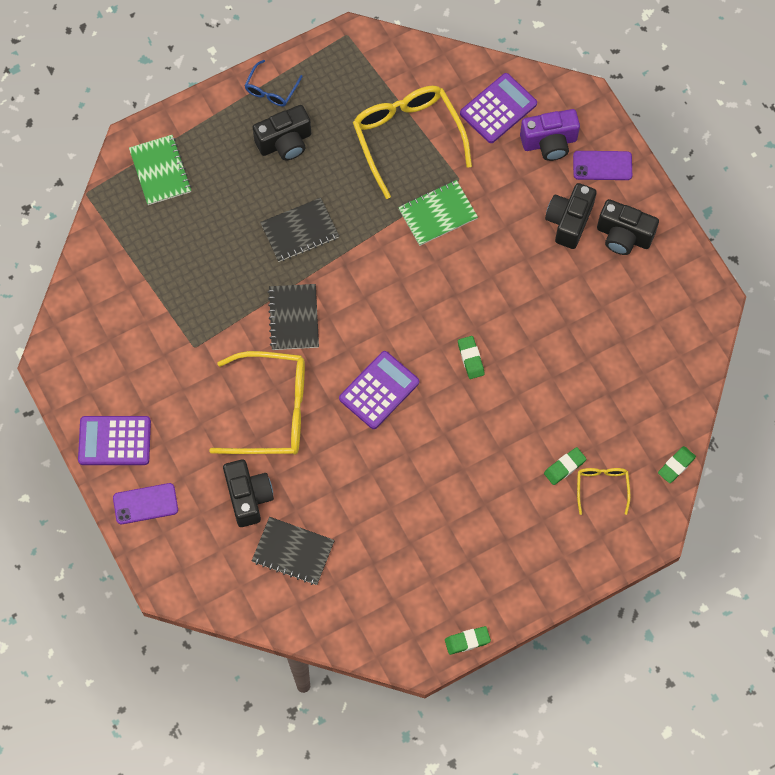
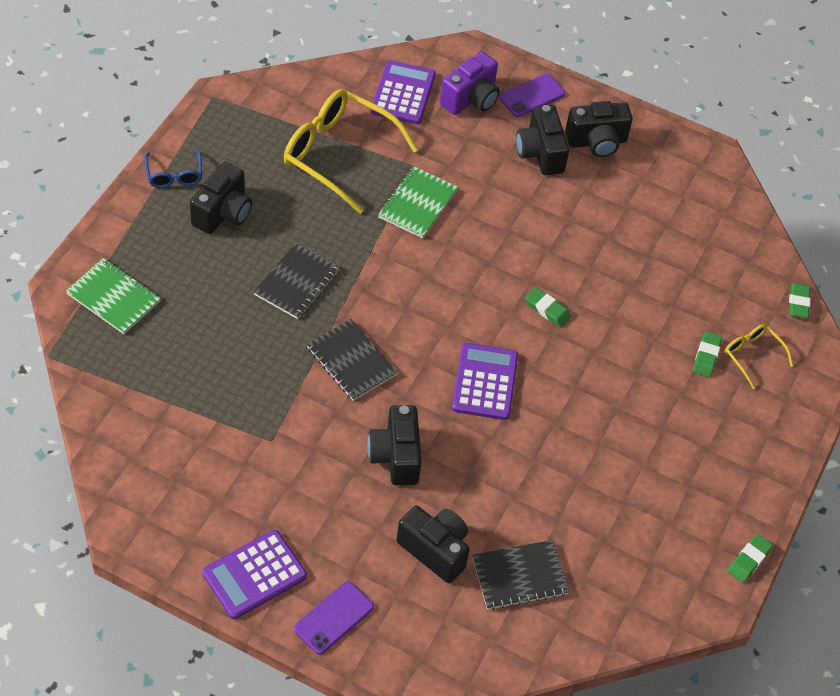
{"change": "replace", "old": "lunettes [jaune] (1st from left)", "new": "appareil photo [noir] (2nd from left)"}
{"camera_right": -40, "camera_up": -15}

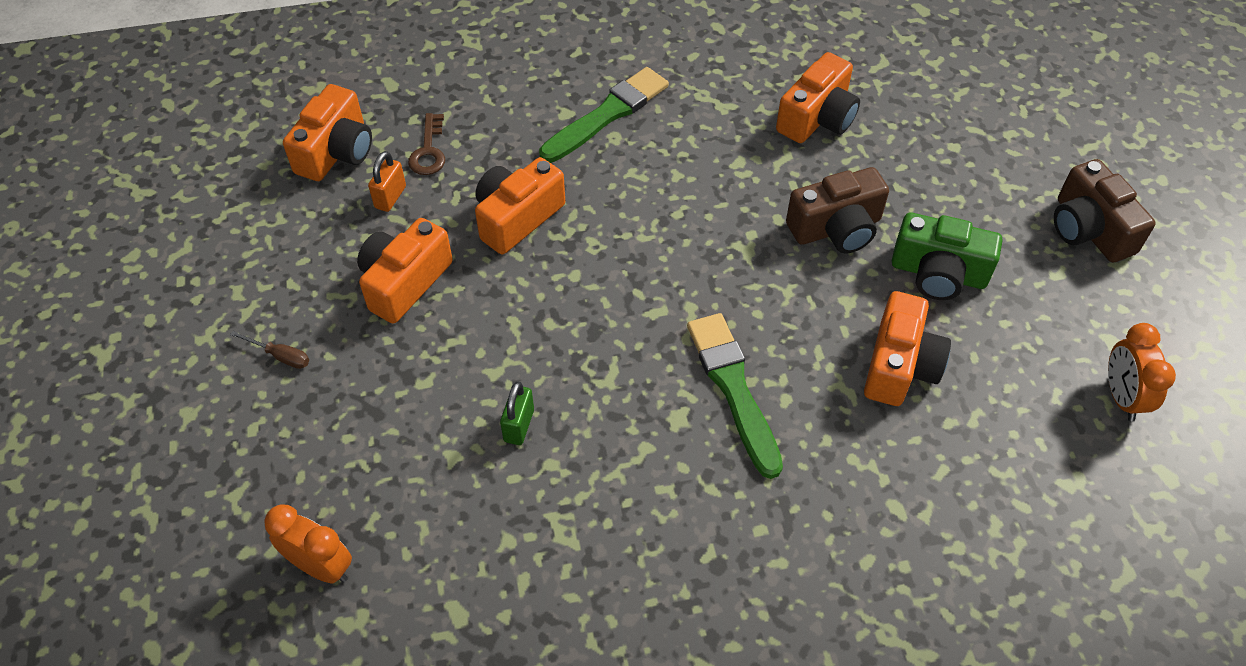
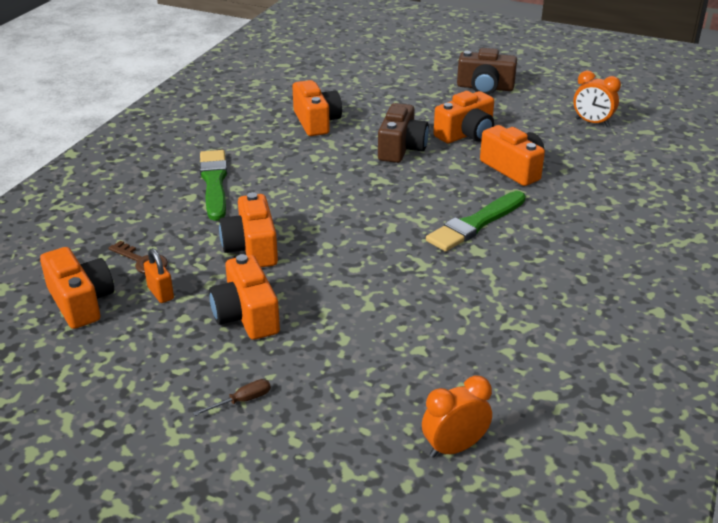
{"change": "delete", "old": "cadenas [vert]"}
{"change": "rotate", "old": "pinceau [vert] (2nd from left)", "degrees": -60}
{"change": "recolor", "old": "appareil photo [vert]", "new": "appareil photo [orange] (5th from left)"}
{"camera_right": -55, "camera_up": -20}

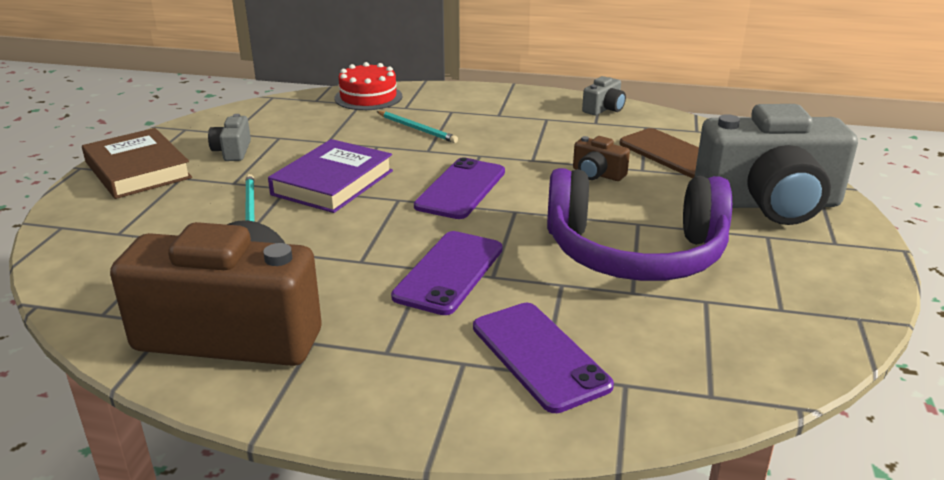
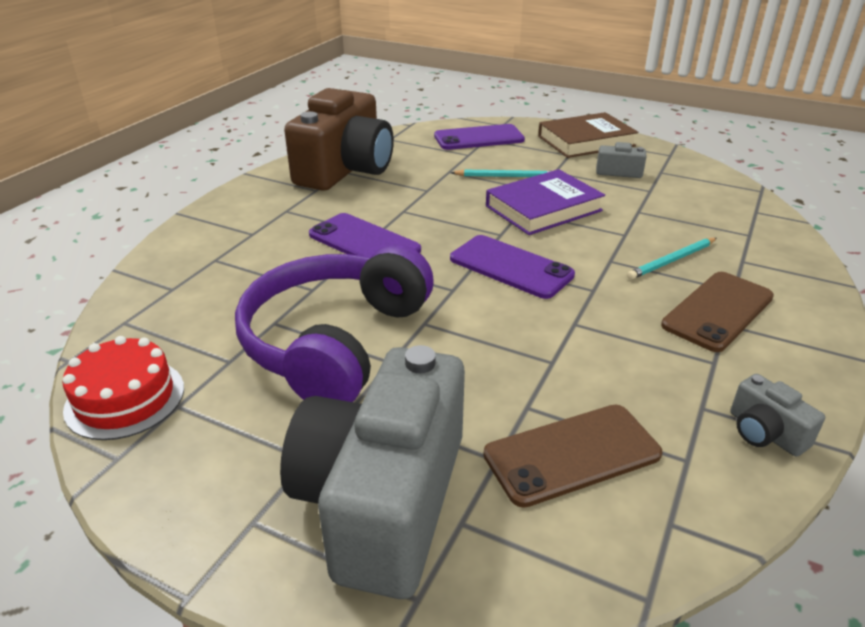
{"change": "rotate", "old": "livre [violet]", "degrees": -75}
{"change": "move", "old": "gâteau [rouge]"}
{"change": "move", "old": "téléphone [violet] (3rd from left in the first image)", "new": "téléphone [violet] (2nd from left)"}
{"change": "delete", "old": "appareil photo [marron] (2nd from left)"}
{"change": "insert", "new": "téléphone [marron] (2nd from left)"}
{"camera_right": 105, "camera_up": 5}

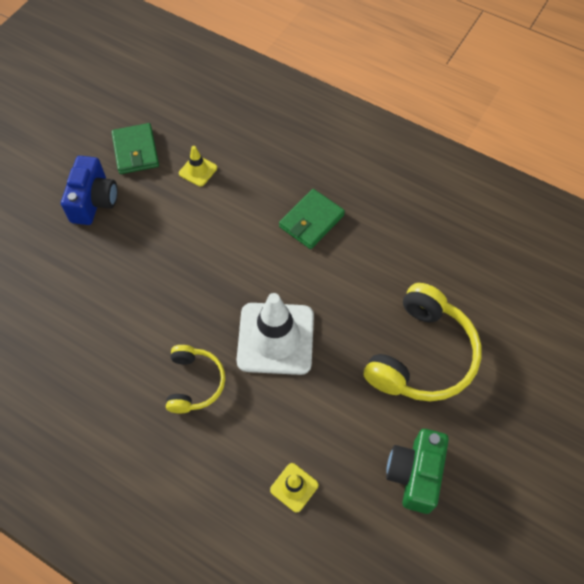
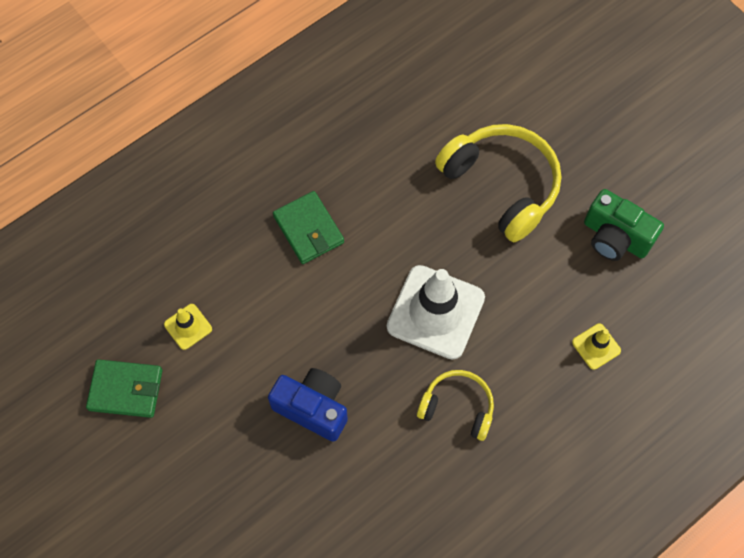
{"change": "move", "old": "appareil photo [bleu]"}
{"camera_right": -70, "camera_up": 5}

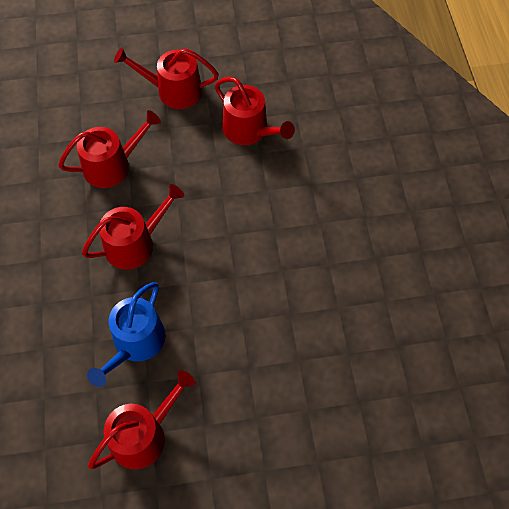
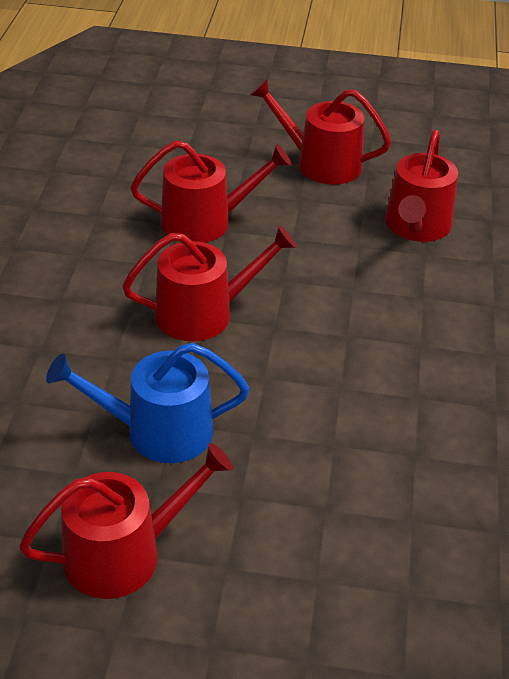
{"change": "rotate", "old": "arrosoir [bleu]", "degrees": 45}
{"change": "rotate", "old": "arrosoir [rouge] (5th from left)", "degrees": 45}
{"camera_right": 15, "camera_up": -20}

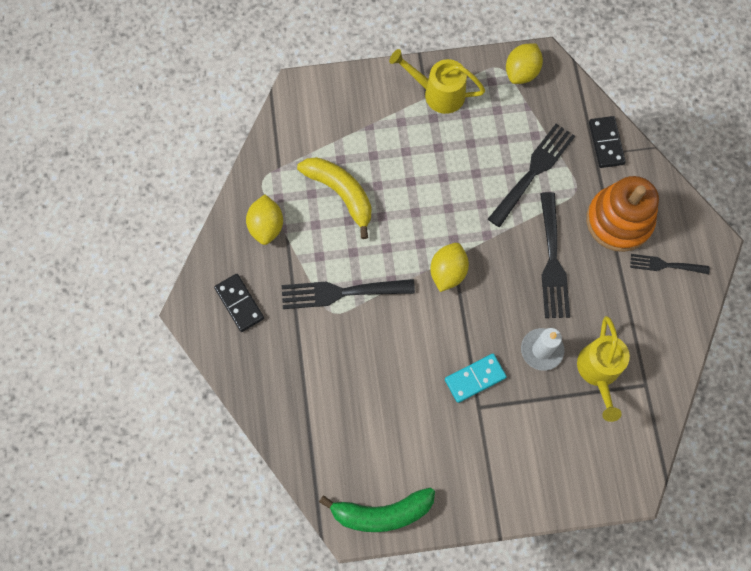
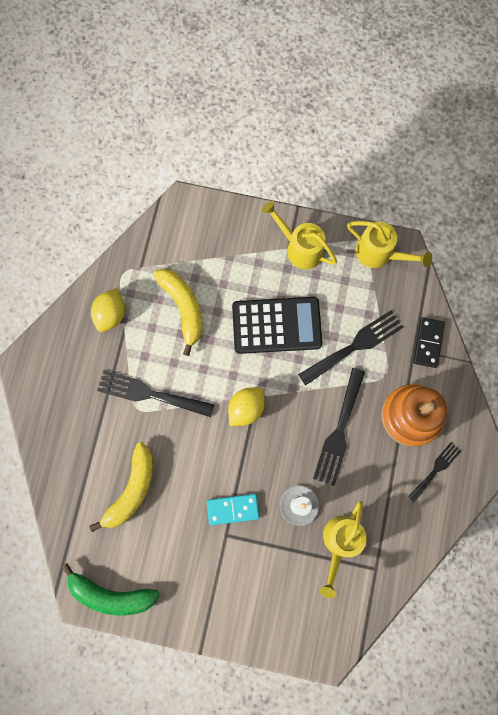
{"change": "delete", "old": "domino [noir] (1st from left)"}
{"change": "replace", "old": "citron [jaune] (3rd from left)", "new": "arrosoir [jaune] (3rd from left)"}
{"change": "rotate", "old": "fourchette [noir] (4th from left)", "degrees": 105}
{"change": "insert", "new": "banane [jaune] (1st from left)"}
{"change": "insert", "new": "calculatrice [noir]"}
{"camera_right": 20, "camera_up": 5}

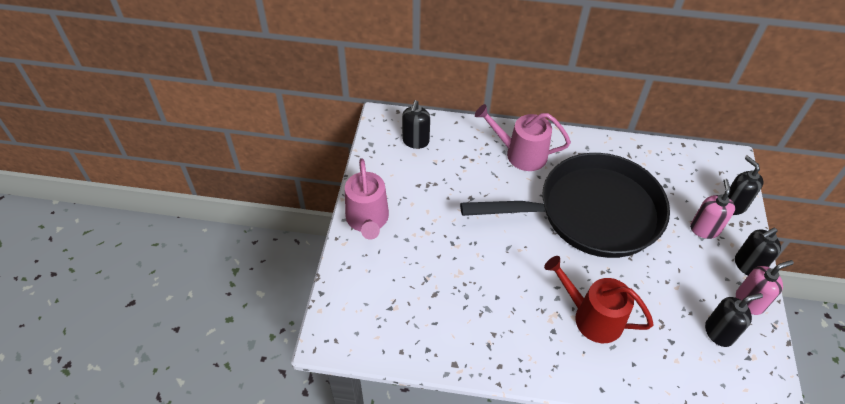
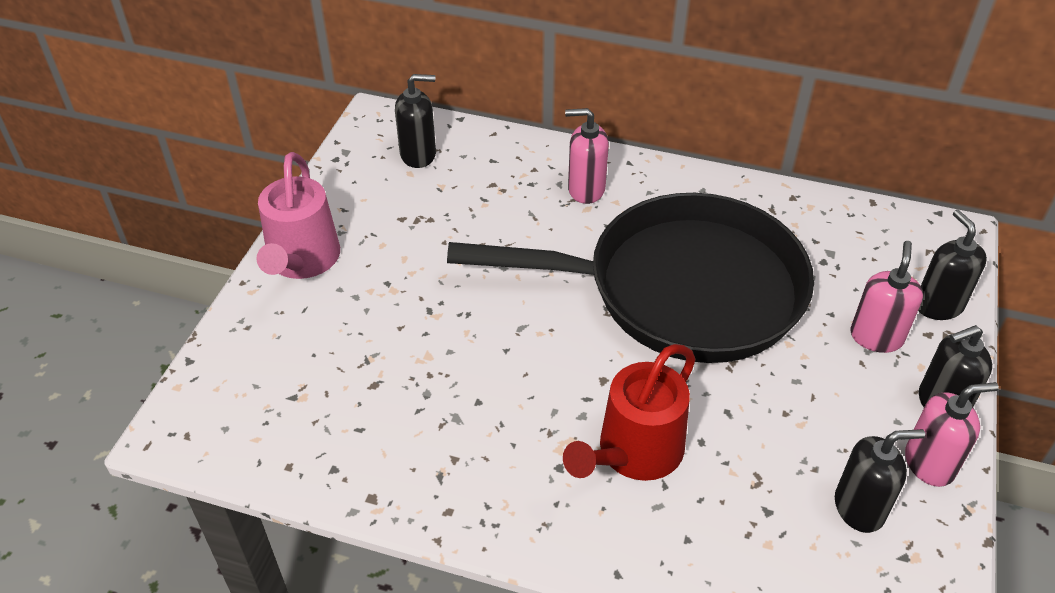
{"change": "rotate", "old": "distributeur de savon [noir] (1st from left)", "degrees": -120}
{"change": "replace", "old": "arrosoir [rose] (2nd from left)", "new": "distributeur de savon [rose] (1st from left)"}
{"change": "rotate", "old": "arrosoir [rouge]", "degrees": -90}
{"camera_right": 10, "camera_up": -5}

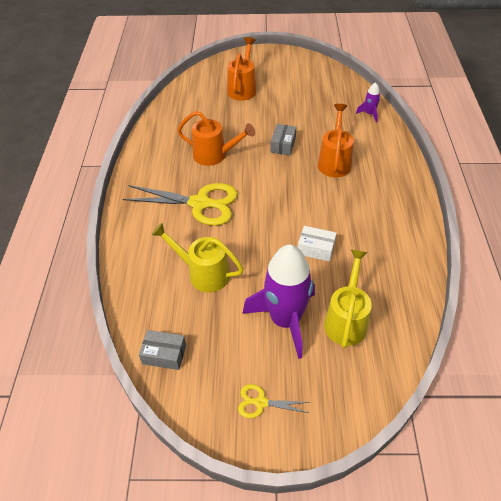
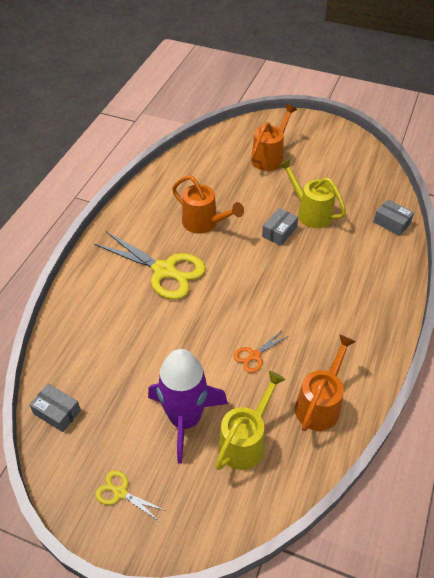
{"change": "move", "old": "arrosoir [jaune] (1st from left in the first image)", "new": "arrosoir [jaune] (2nd from left)"}
{"change": "replace", "old": "boîte [blanc]", "new": "ciseaux [orange]"}
{"change": "move", "old": "arrosoir [orange] (3rd from left)"}
{"change": "replace", "old": "fusée [violet] (2nd from left)", "new": "boîte [gris] (3rd from left)"}
{"camera_right": 20, "camera_up": 0}

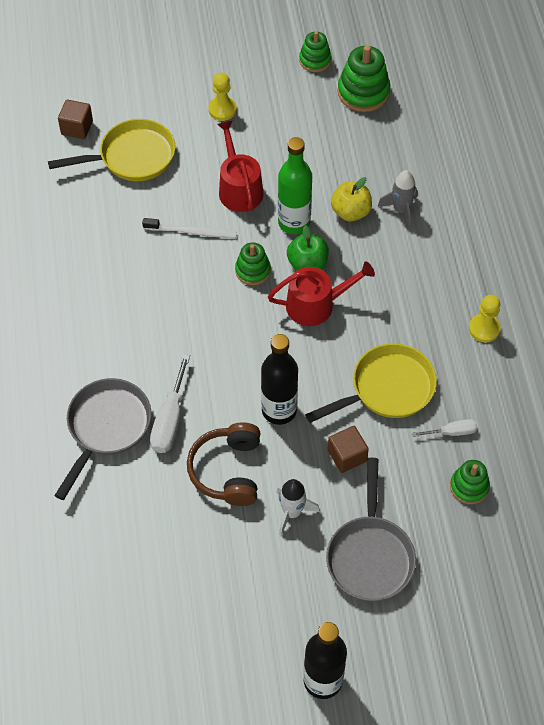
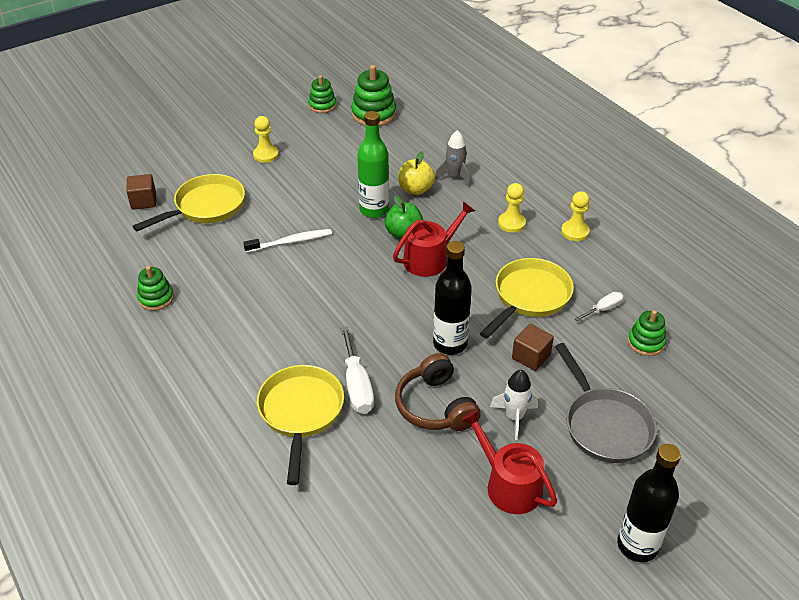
{"change": "recolor", "old": "poêle [gris] (1st from left)", "new": "poêle [jaune] (2nd from left)"}
{"change": "move", "old": "arrosoir [rouge] (1st from left in the first image)", "new": "arrosoir [rouge] (2nd from left)"}
{"change": "move", "old": "jouet à empiler [vert] (1st from left)"}
{"change": "insert", "new": "pion [jaune] (2nd from left)"}
{"camera_right": -25, "camera_up": -15}

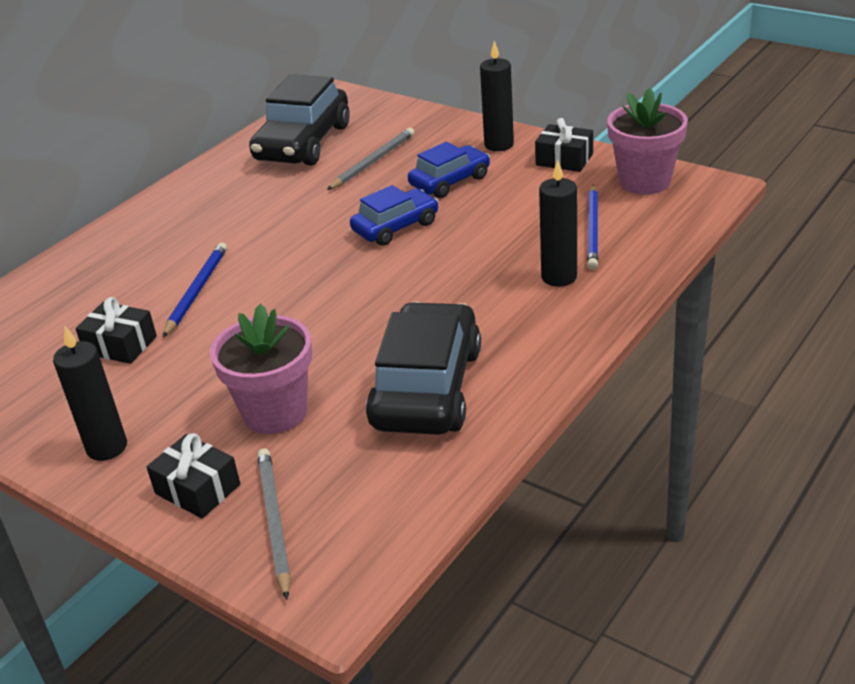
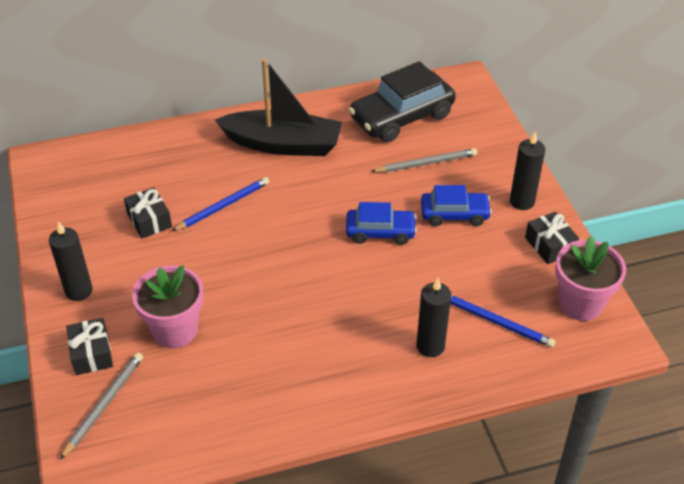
{"change": "delete", "old": "voiture [noir] (2nd from left)"}
{"change": "rotate", "old": "crayon [bleu] (2nd from left)", "degrees": -105}
{"change": "insert", "new": "bateau [noir]"}
{"camera_right": 35, "camera_up": 10}

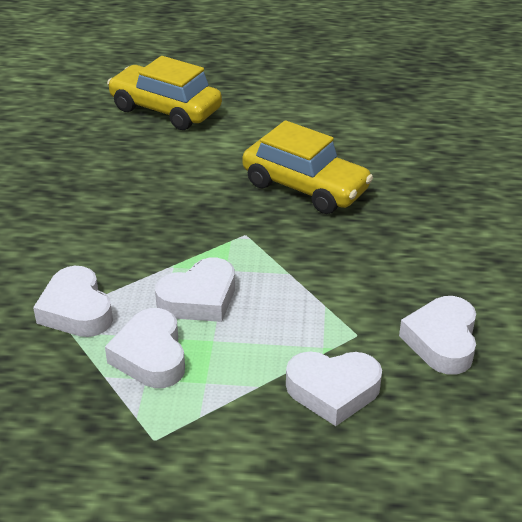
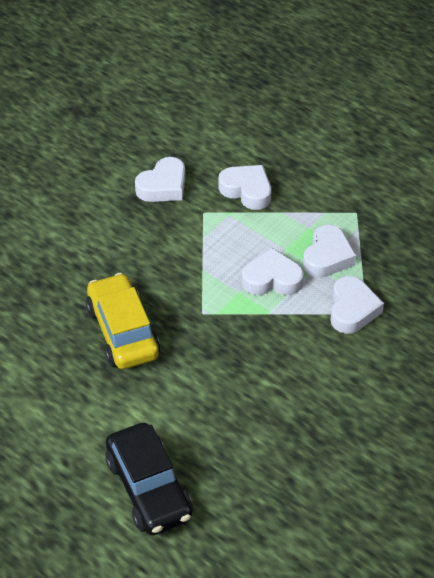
{"change": "recolor", "old": "voiture [jaune] (1st from left)", "new": "voiture [noir]"}
{"camera_right": -145, "camera_up": 10}

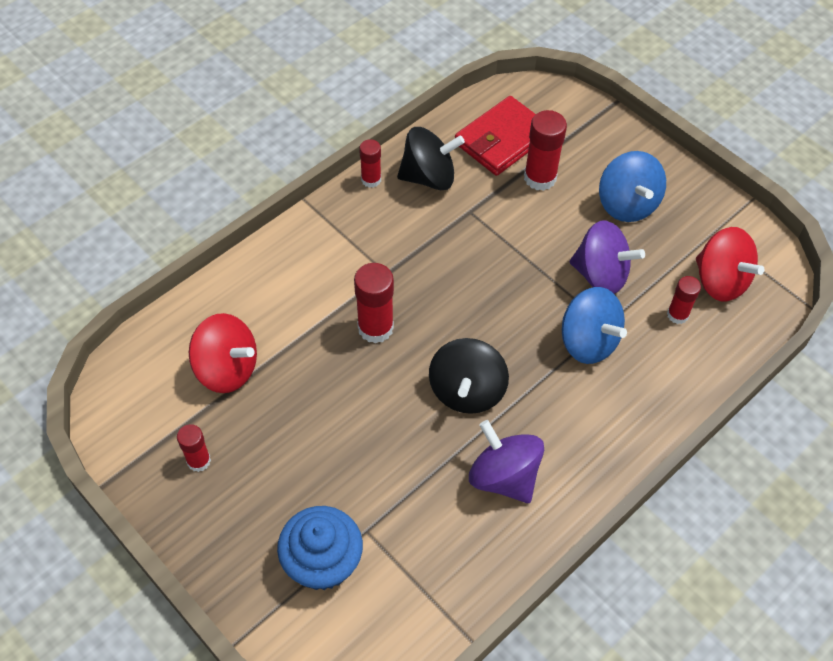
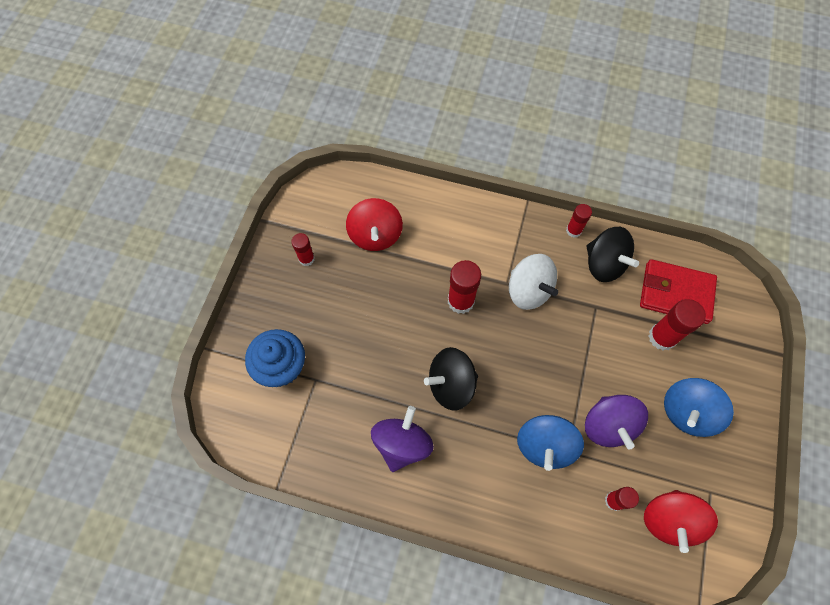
{"change": "insert", "new": "toupie [blanc]"}
{"camera_right": 60, "camera_up": 10}

